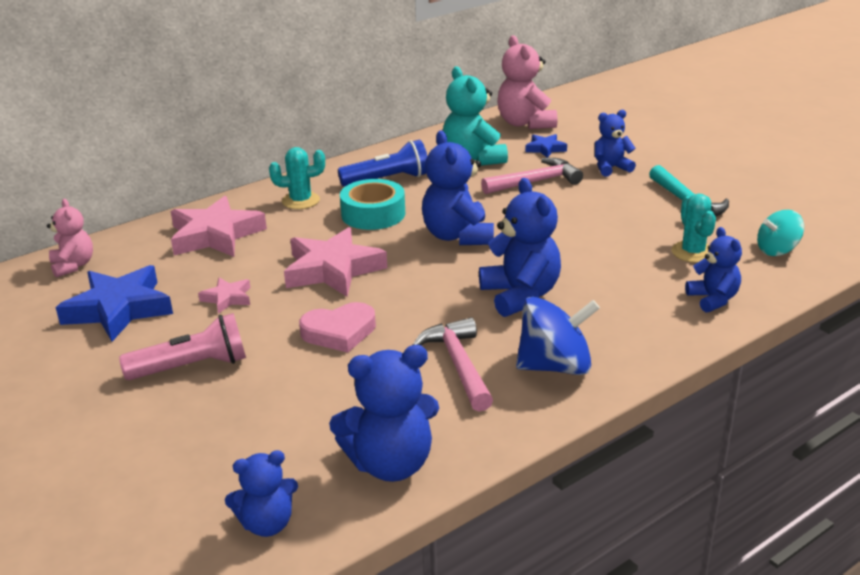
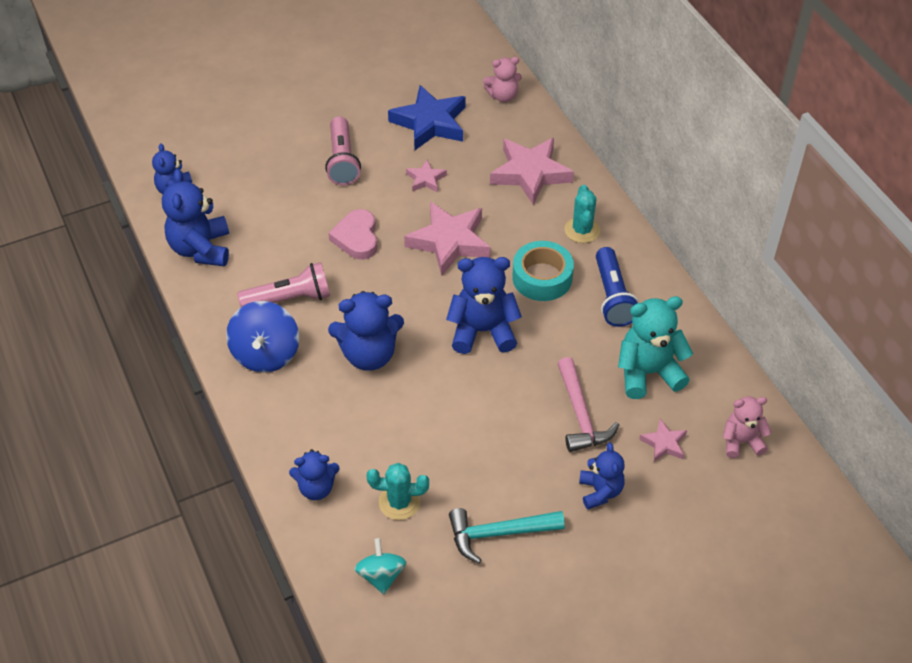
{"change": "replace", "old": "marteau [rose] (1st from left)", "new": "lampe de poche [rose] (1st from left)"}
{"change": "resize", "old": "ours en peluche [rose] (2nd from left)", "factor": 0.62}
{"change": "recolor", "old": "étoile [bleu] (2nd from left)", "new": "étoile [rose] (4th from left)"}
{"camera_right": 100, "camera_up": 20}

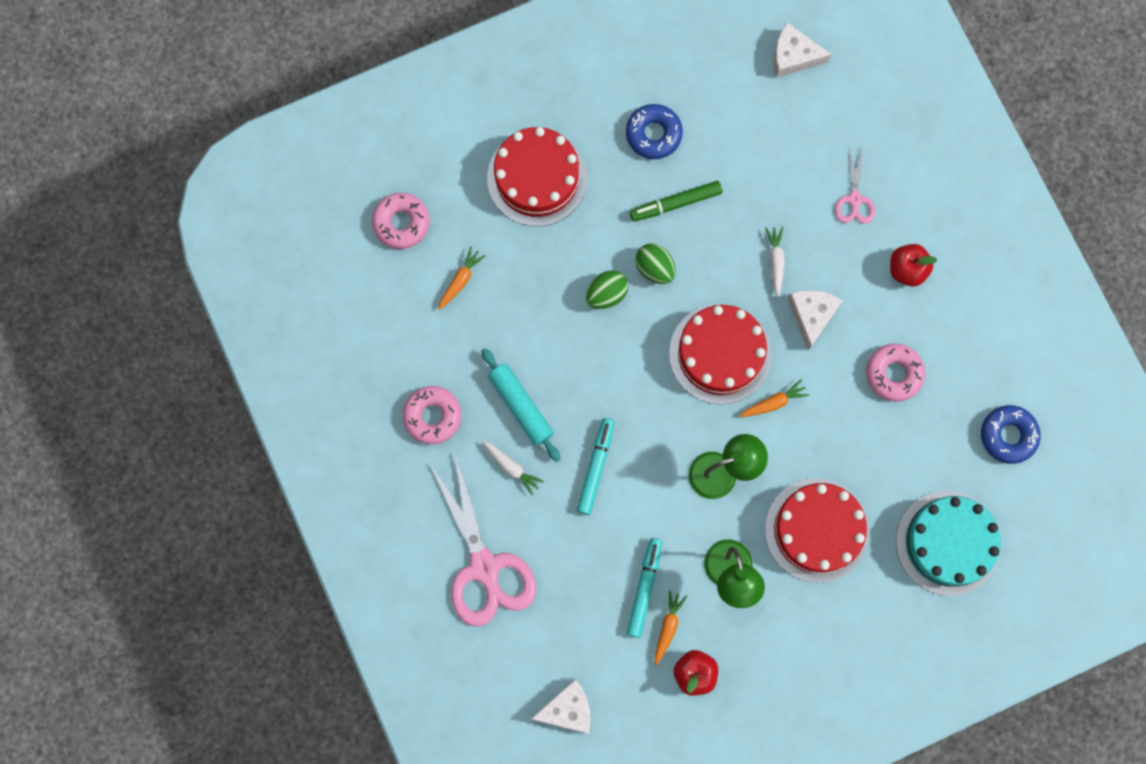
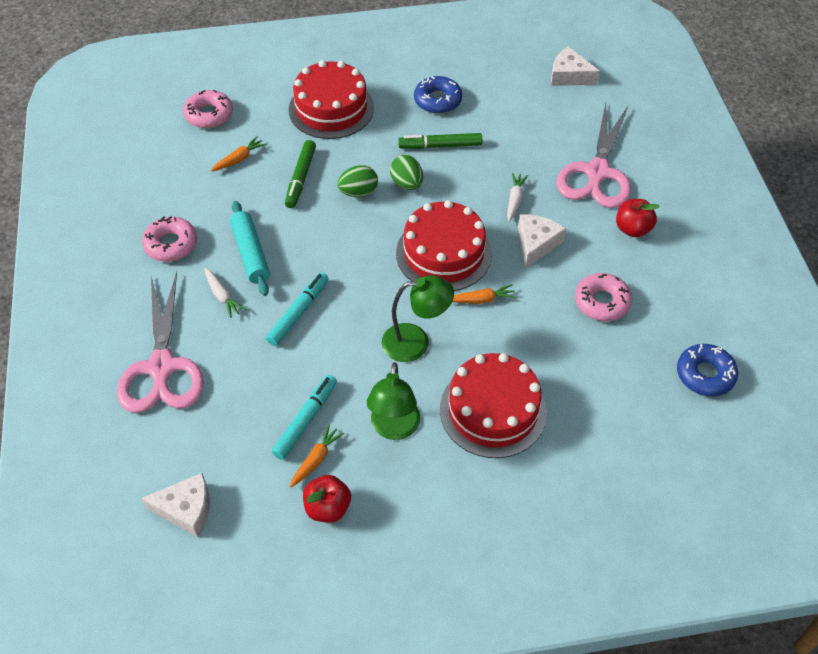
{"change": "resize", "old": "ciseaux [rose] (2nd from left)", "factor": 2.04}
{"change": "delete", "old": "gâteau [turquoise]"}
{"change": "insert", "new": "feutre [vert] (1st from left)"}
{"camera_right": 15, "camera_up": -25}

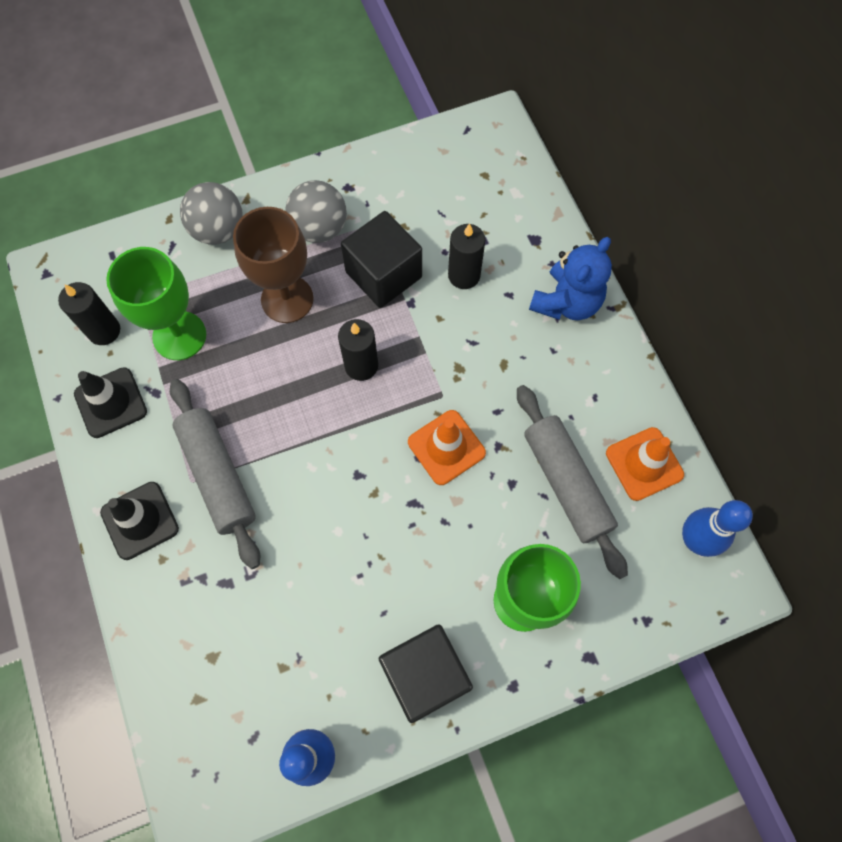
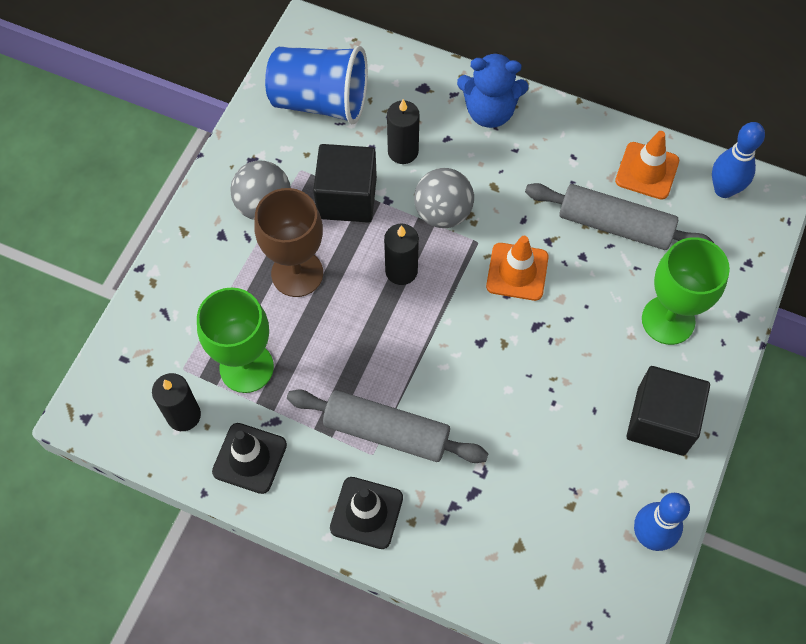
{"change": "move", "old": "balle [gris] (1st from left in the first image)", "new": "balle [gris] (2nd from left)"}
{"change": "rotate", "old": "ours en peluche [bleu]", "degrees": 105}
{"change": "insert", "new": "gobelet [bleu]"}
{"camera_right": -45, "camera_up": -5}

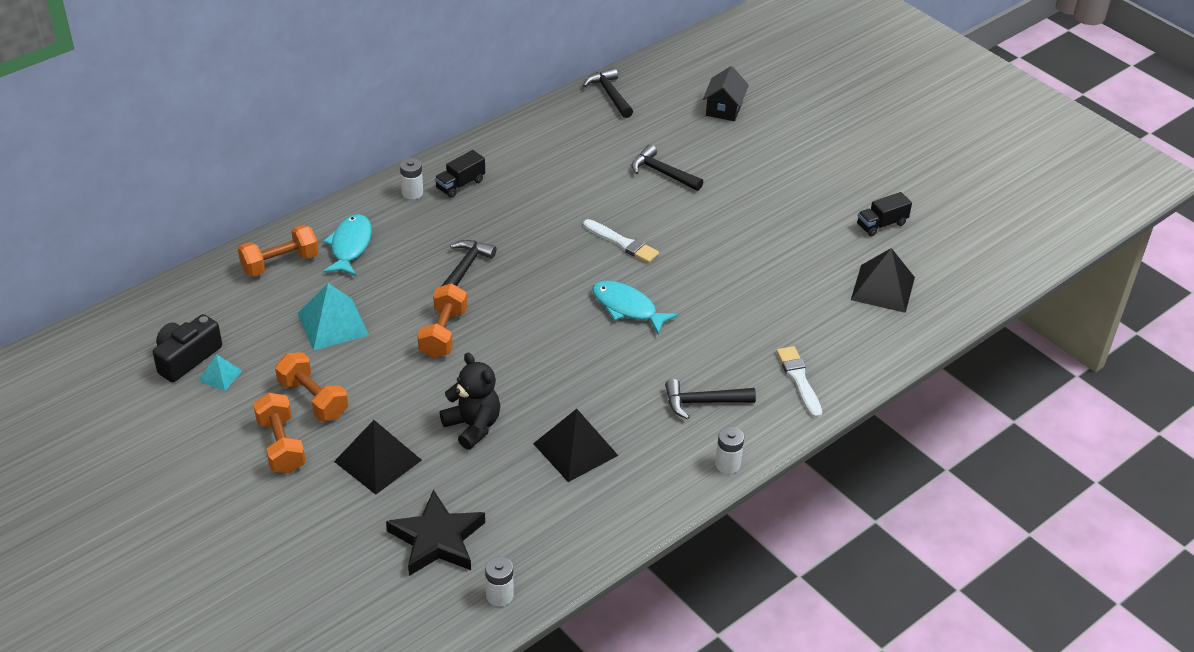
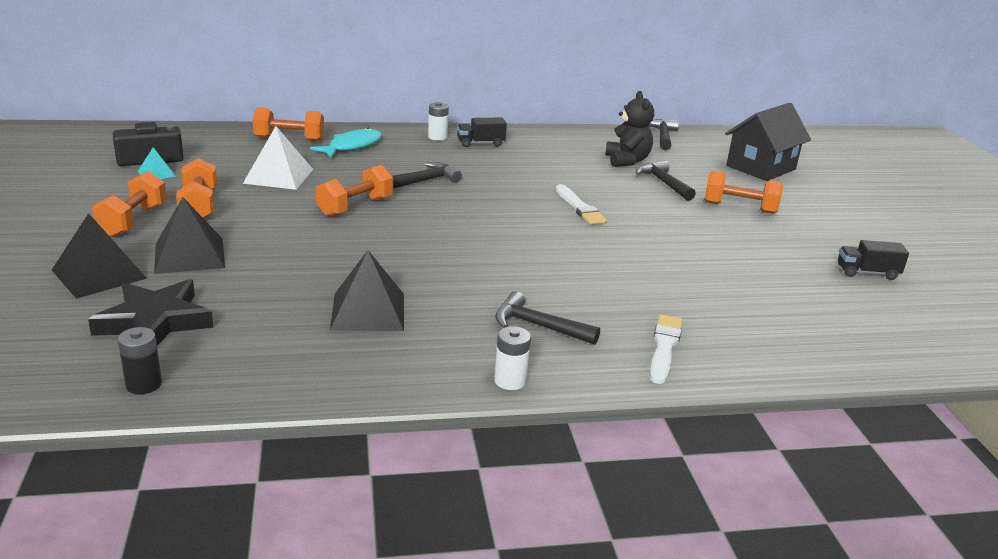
{"change": "recolor", "old": "pyramide [turquoise] (2nd from left)", "new": "pyramide [blanc]"}
{"change": "move", "old": "ours en peluche [noir]"}
{"change": "recolor", "old": "pile [blanc] (2nd from left)", "new": "pile [noir]"}
{"change": "delete", "old": "poisson [turquoise] (2nd from left)"}
{"change": "resize", "old": "maison [noir]", "factor": 1.61}
{"change": "move", "old": "pyramide [noir] (3rd from left in the first image)", "new": "pyramide [noir] (1st from left)"}
{"change": "insert", "new": "haltère [orange] (5th from left)"}
{"camera_right": 30, "camera_up": -15}

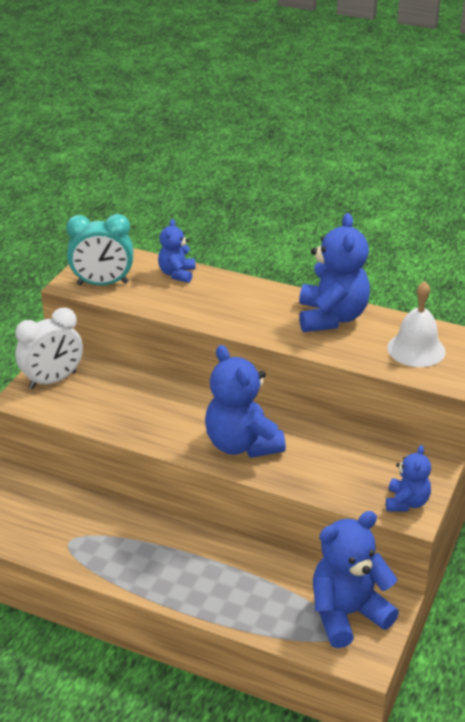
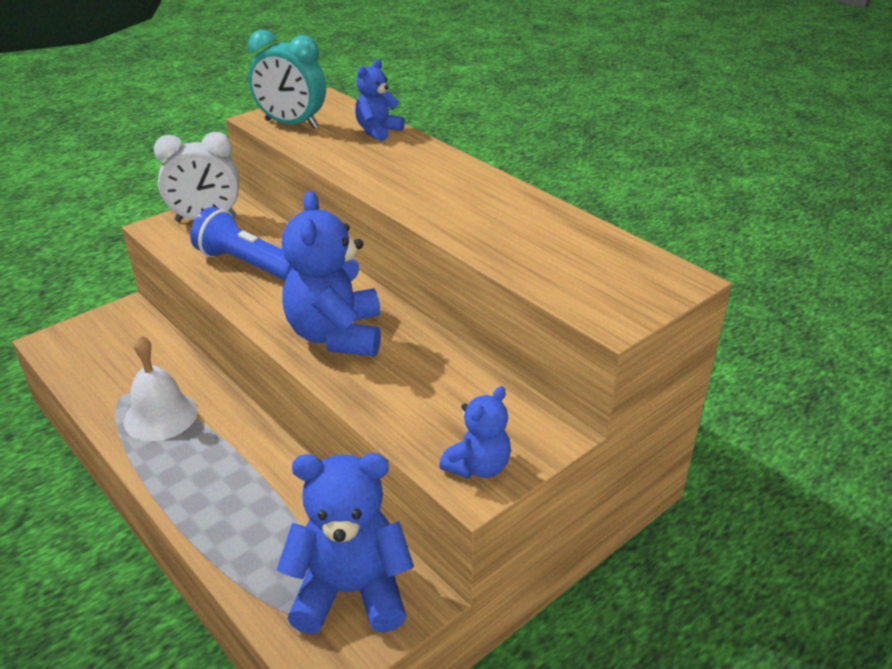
{"change": "delete", "old": "ours en peluche [bleu] (3rd from left)"}
{"change": "move", "old": "cloche [blanc]"}
{"change": "insert", "new": "lampe de poche [bleu]"}
{"camera_right": 25, "camera_up": 0}

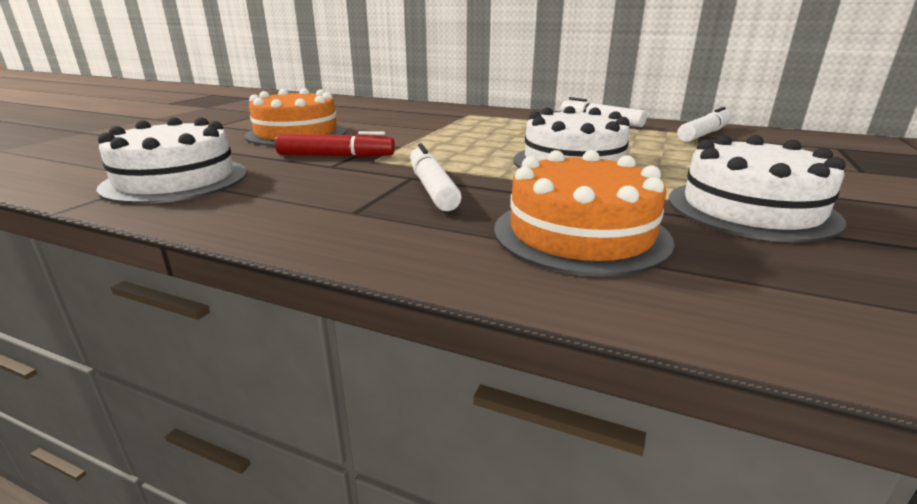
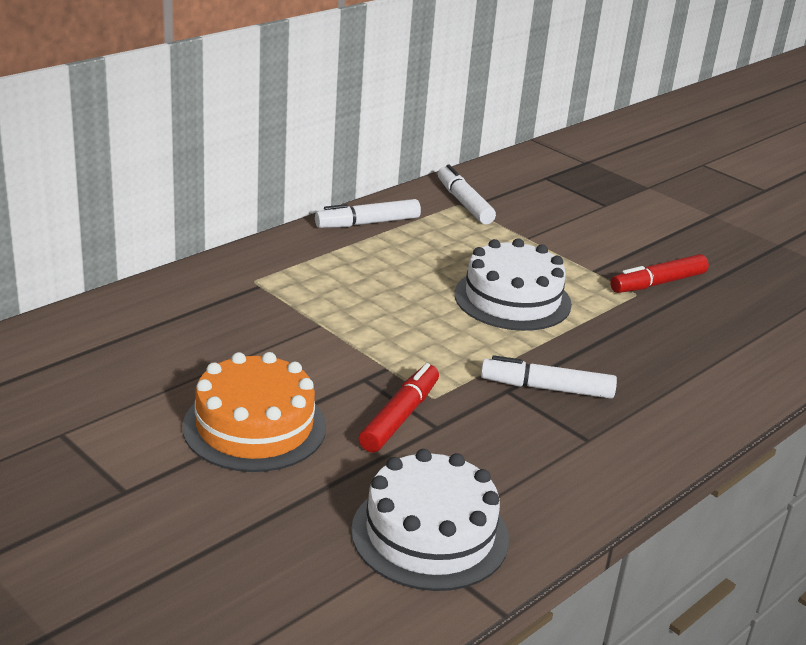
{"change": "delete", "old": "gâteau [orange] (2nd from left)"}
{"change": "replace", "old": "gâteau [blanc] (3rd from left)", "new": "feutre [rouge] (2nd from left)"}
{"camera_right": -70, "camera_up": 5}

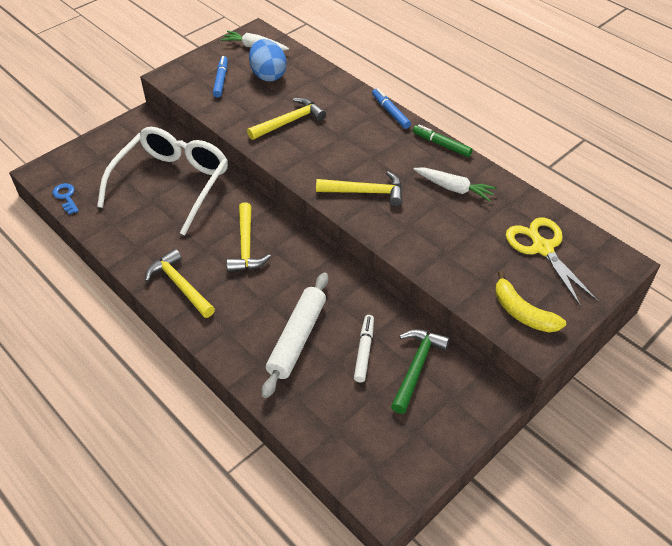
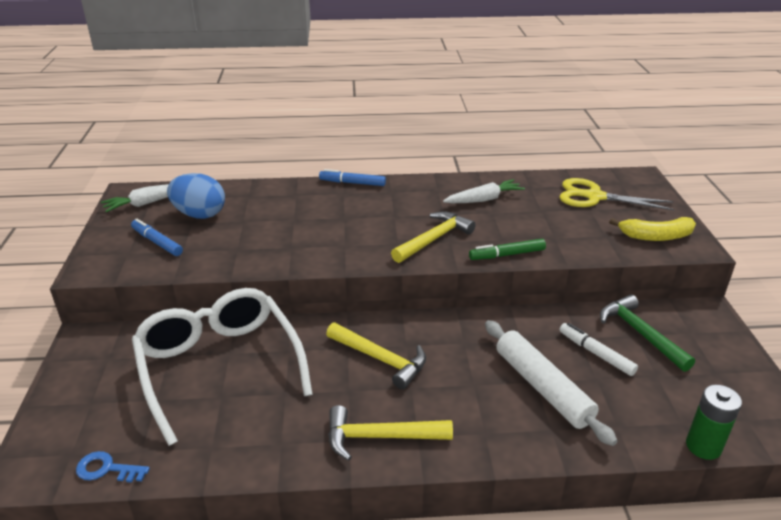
{"change": "delete", "old": "marteau [jaune] (3rd from left)"}
{"change": "move", "old": "feutre [vert]"}
{"change": "insert", "new": "pile [vert]"}
{"camera_right": -50, "camera_up": -15}

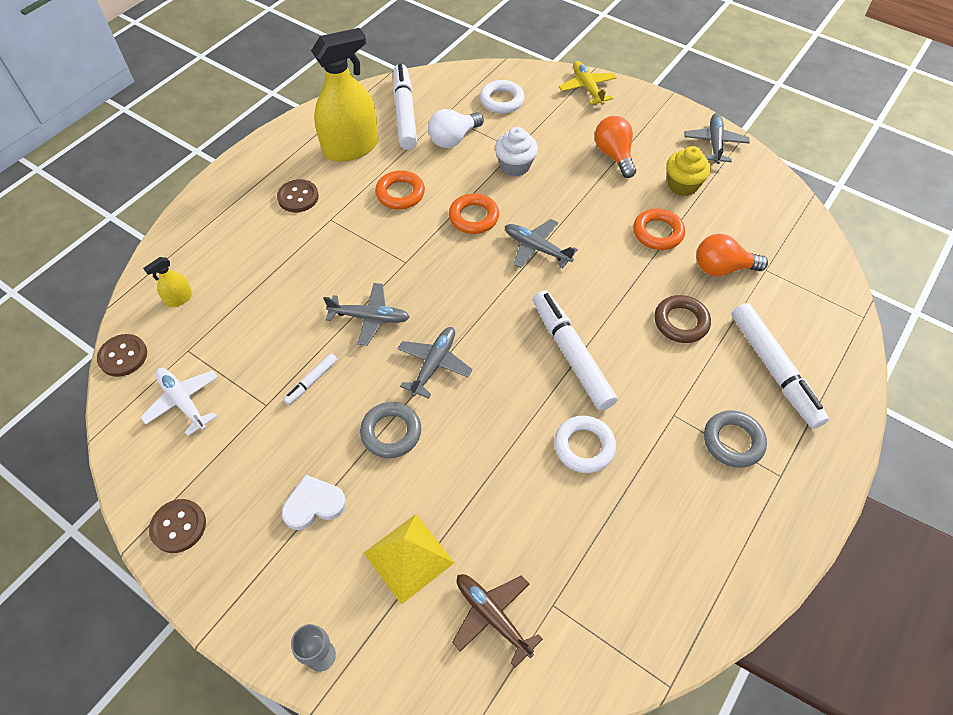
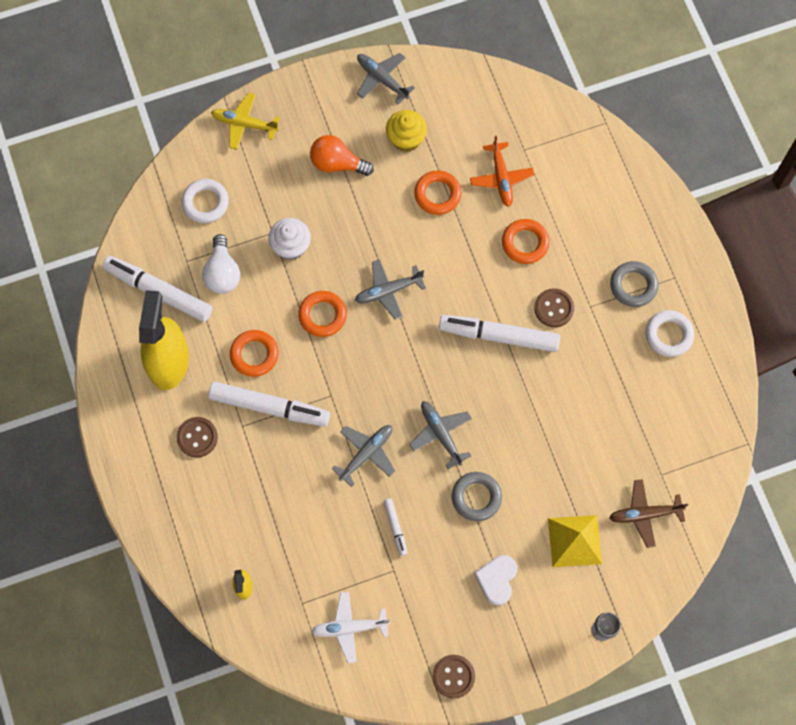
{"change": "move", "old": "bouton [marron] (1st from left in the first image)", "new": "bouton [marron] (3rd from left)"}
{"change": "move", "old": "anneau [blanc] (2nd from left)"}
{"change": "recolor", "old": "anneau [marron]", "new": "anneau [orange] (4th from left)"}
{"change": "replace", "old": "ampoule [orange] (2nd from left)", "new": "avion [orange]"}
{"change": "move", "old": "feutre [blanc] (4th from left in the first image)", "new": "feutre [blanc] (2nd from left)"}
{"camera_right": -55, "camera_up": 15}

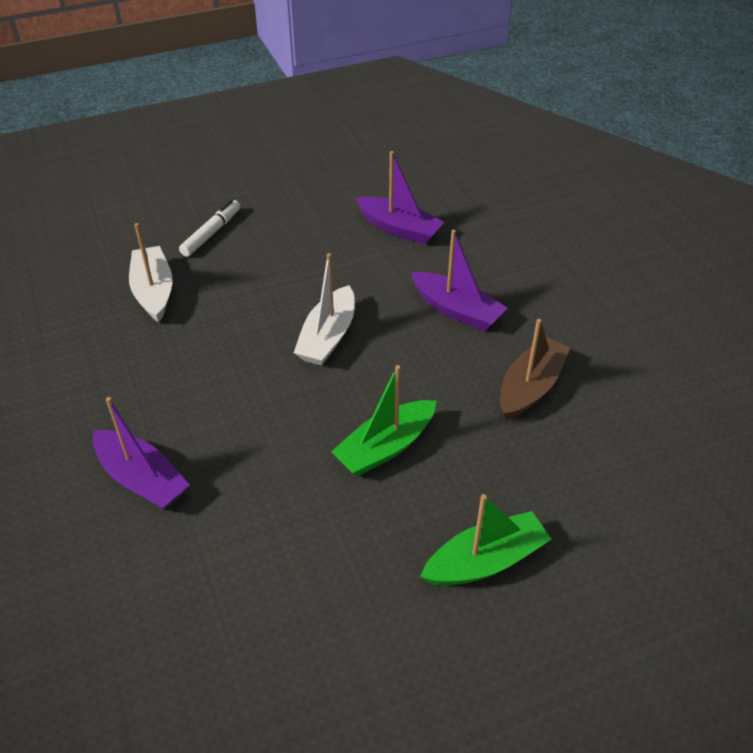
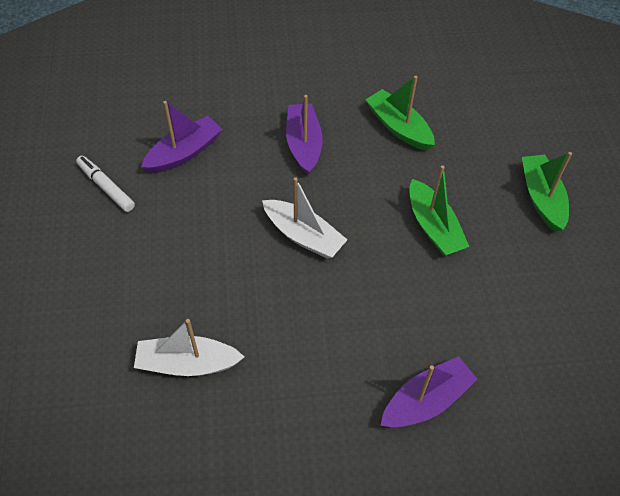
{"change": "move", "old": "feutre [blanc]"}
{"change": "rotate", "old": "bateau [violet] (3rd from left in the first image)", "degrees": -60}
{"change": "recolor", "old": "bateau [marron]", "new": "bateau [vert] (1st from left)"}
{"camera_right": -75, "camera_up": 10}

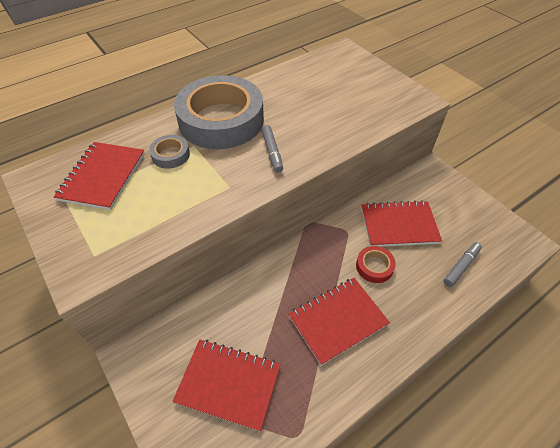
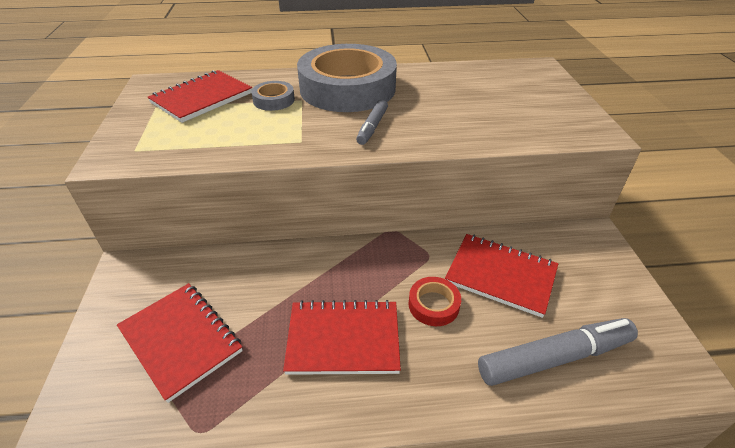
{"change": "resize", "old": "feutre [gris] (2nd from left)", "factor": 1.79}
{"camera_right": 30, "camera_up": -10}

